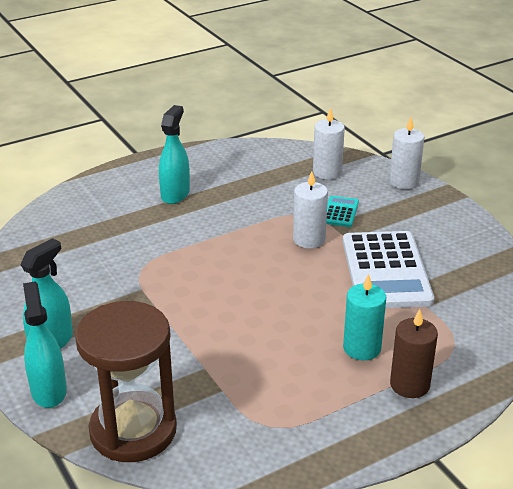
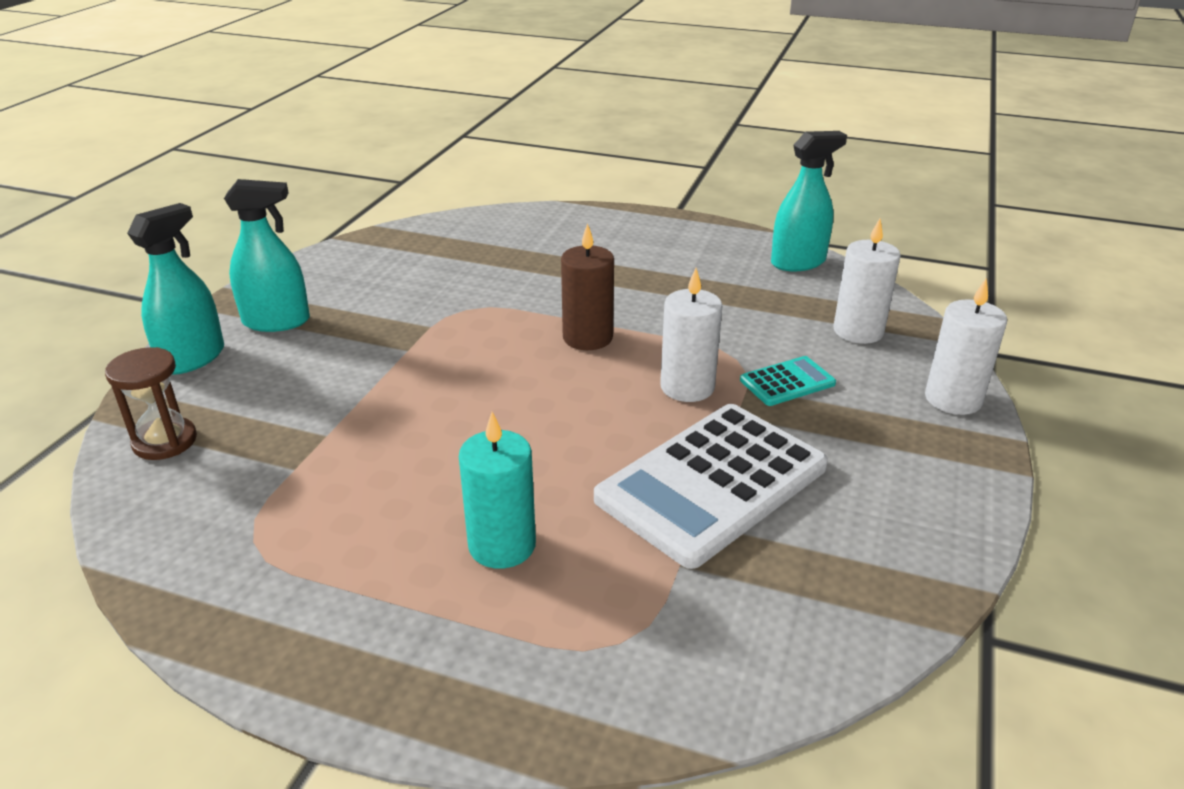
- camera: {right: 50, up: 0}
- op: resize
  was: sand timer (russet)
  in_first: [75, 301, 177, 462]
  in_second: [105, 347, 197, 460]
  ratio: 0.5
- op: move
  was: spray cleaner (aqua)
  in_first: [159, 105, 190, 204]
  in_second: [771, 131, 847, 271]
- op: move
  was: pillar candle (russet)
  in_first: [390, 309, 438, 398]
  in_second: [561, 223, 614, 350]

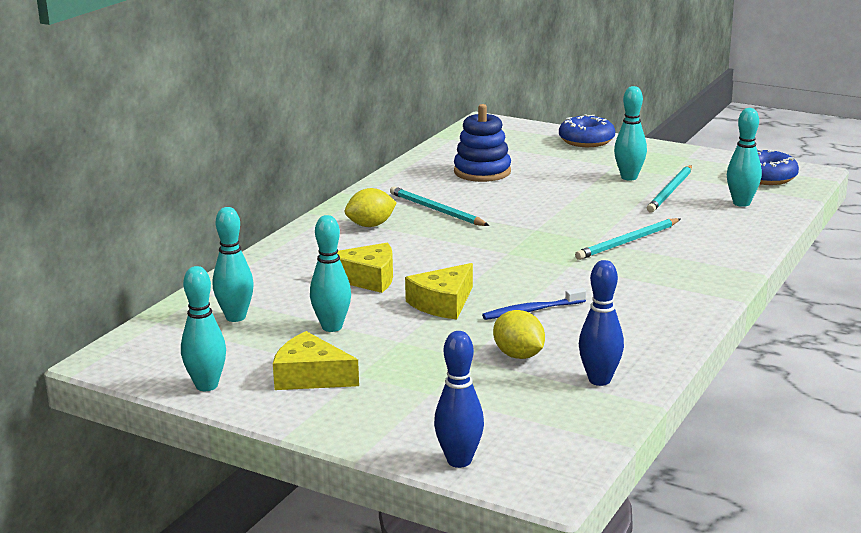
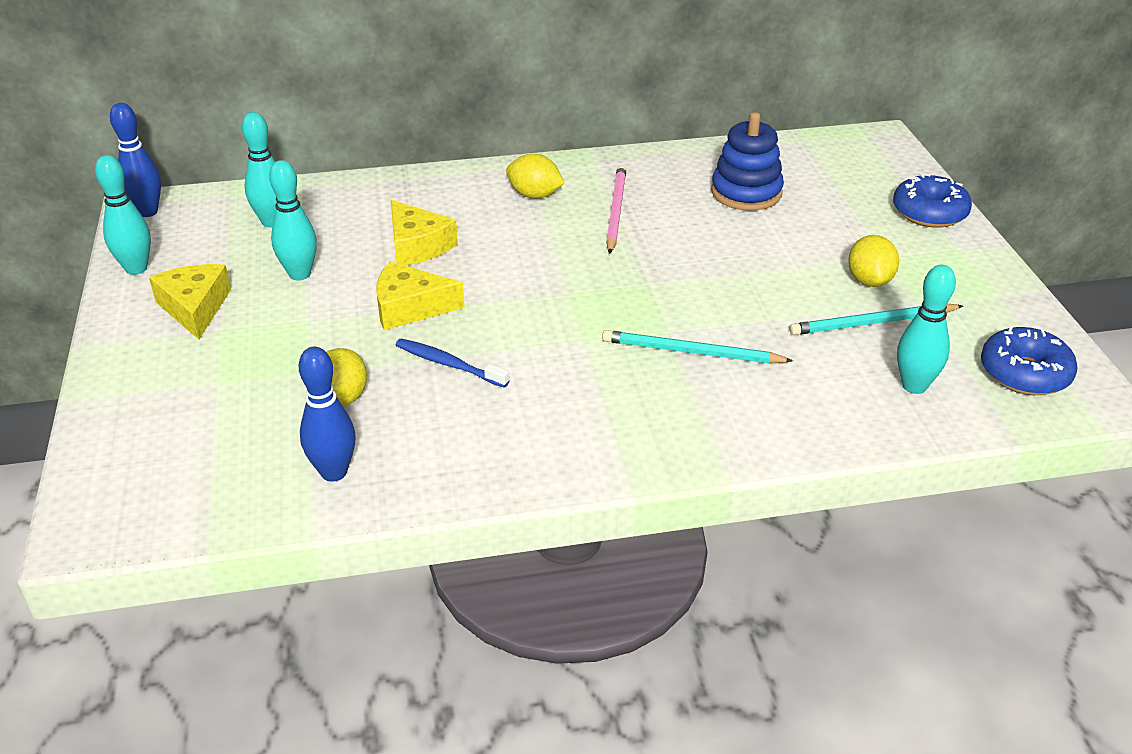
- camera: {right: 50, up: 15}
- op: recolor
  was: lead pencil (aqua)
  now: lead pencil (rose-pink)
  in_first: [390, 186, 489, 226]
  in_second: [606, 165, 626, 254]
- op: move
  was: tenpin (royal blue)
  in_first: [434, 331, 484, 468]
  in_second: [110, 103, 161, 217]
- op: replace
  was: tenpin (aqua)
  now: citrus fruit (bright yellow)
  in_first: [614, 86, 647, 180]
  in_second: [848, 235, 899, 287]

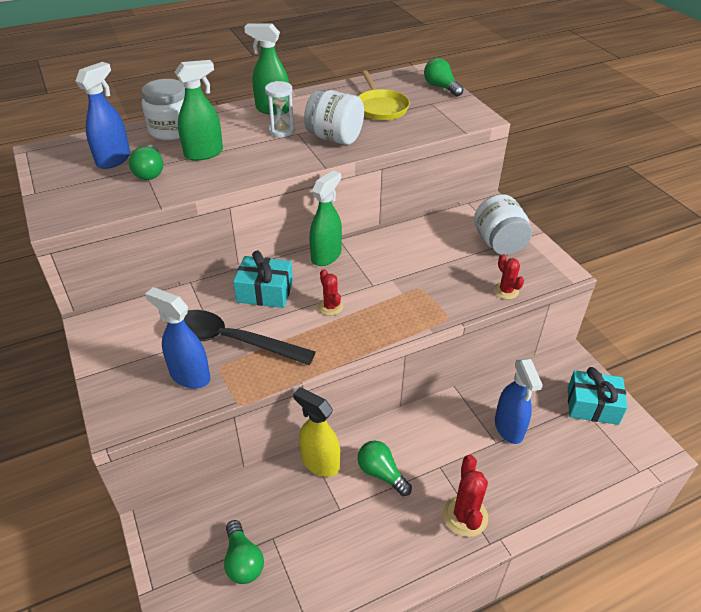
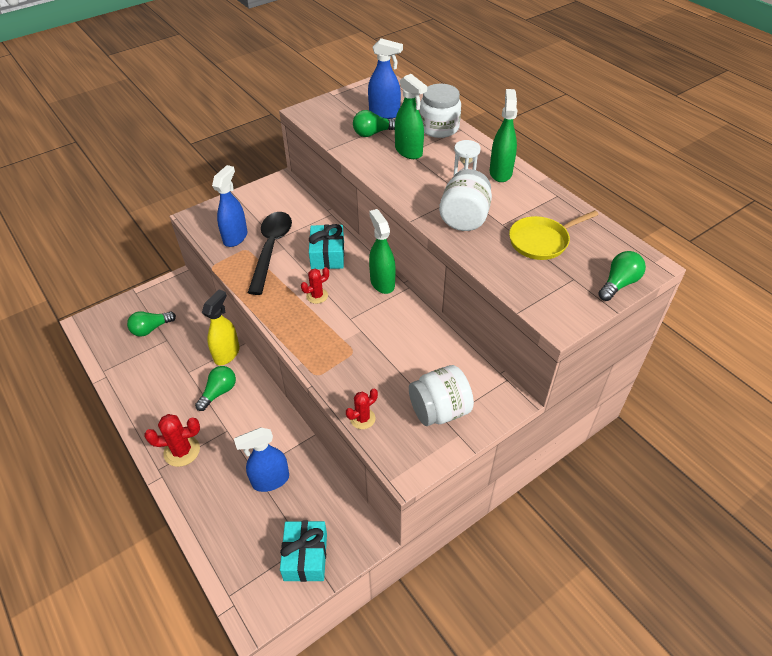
- camera: {right: 80, up: 5}
- op: rotate
  was: spray cleaner (leaf-green)
  in_first: [309, 170, 342, 266]
  in_second: [369, 209, 396, 294]
  clockwise: -135

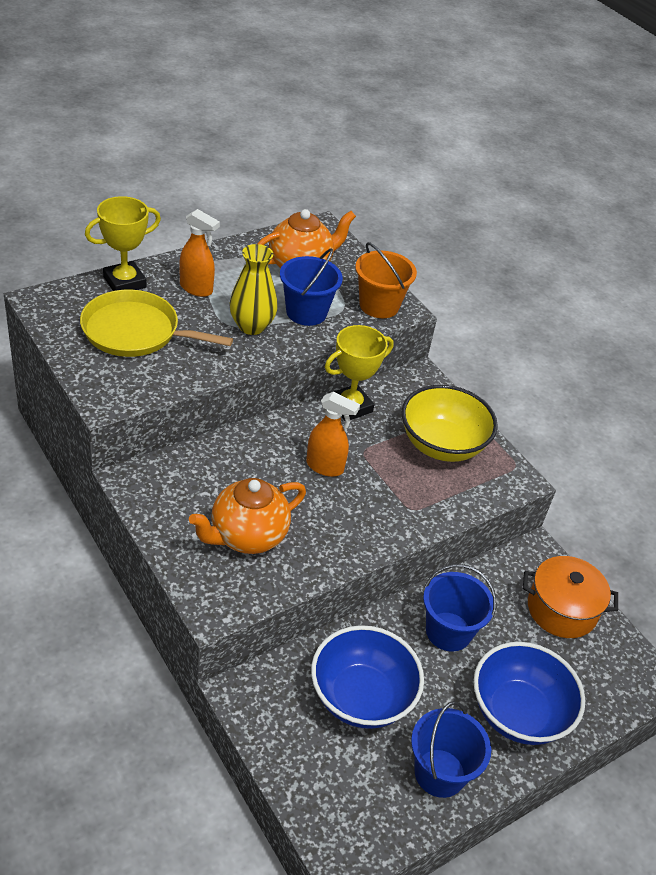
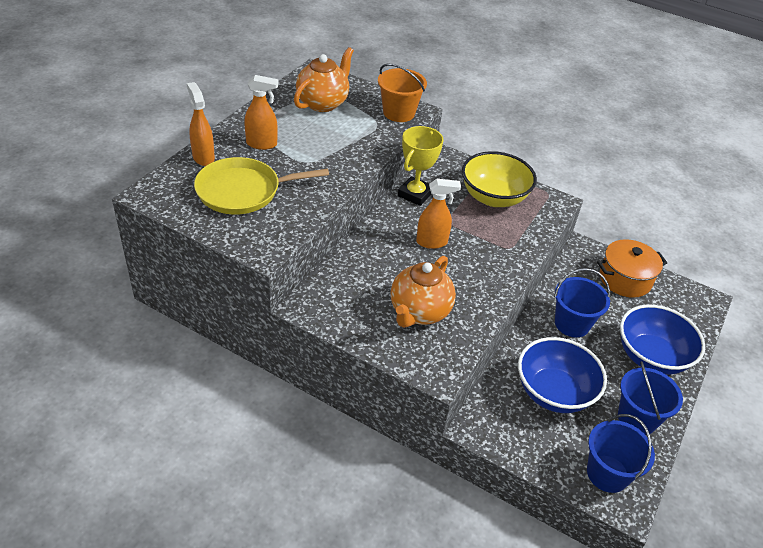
- camera: {right: -25, up: 0}
- op: replace
  was: award cup (bright yellow)
  now: spray cleaner (orange)
  in_first: [85, 196, 161, 291]
  in_second: [187, 82, 215, 166]
- op: delete
  was: flower vase (bright yellow)
  in_first: [229, 244, 278, 335]
- op: move
  was: sand bucket (royal blue)
  in_first: [280, 248, 343, 326]
  in_second: [587, 414, 655, 493]

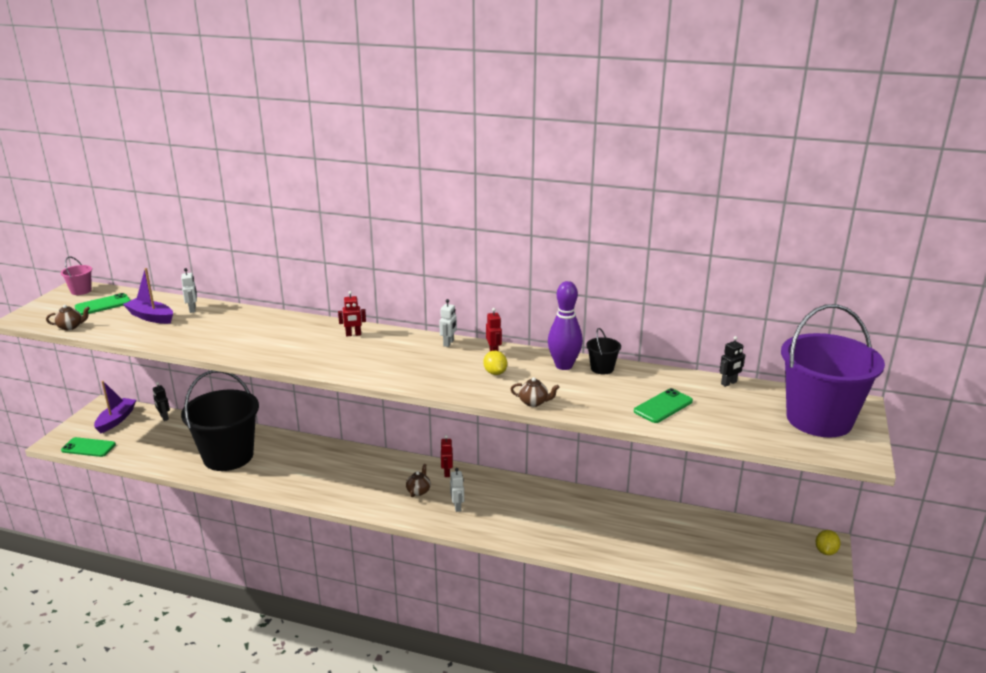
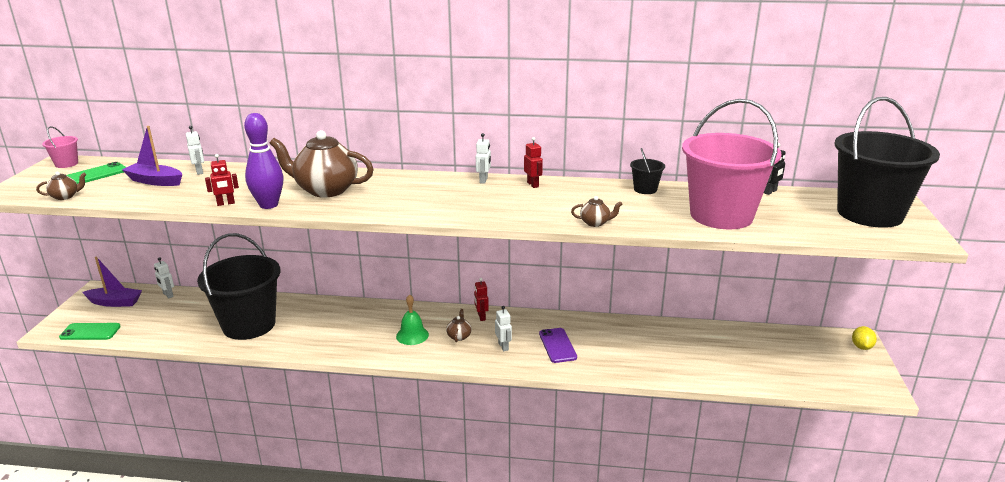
- camera: {right: -10, up: 0}
- op: rotate
  was: toy boat (purple)
  in_first: [94, 381, 136, 434]
  in_second: [82, 256, 142, 307]
  clockwise: 90
- op: recolor
  was: robot (jet-black)
  now: robot (white)
  in_first: [153, 382, 170, 421]
  in_second: [154, 257, 174, 298]
- op: move
  was: robot (crimson)
  in_first: [338, 291, 366, 337]
  in_second: [205, 154, 239, 206]
- op: delete
  was: citrus fruit (bright yellow)
  in_first: [483, 351, 507, 375]
- op: move
  was: tenpin (purple)
  in_first: [548, 281, 583, 370]
  in_second: [244, 113, 283, 209]
- op: replace
  was: phone (leaf-green)
  now: sand bucket (rose-pink)
  in_first: [634, 388, 693, 423]
  in_second: [682, 99, 782, 229]
- op: recolor
  was: sand bucket (purple)
  now: sand bucket (jet-black)
  in_first: [781, 304, 885, 437]
  in_second: [835, 97, 940, 228]
- op: insert
  now: tea pot (russet)
  in_second: [270, 130, 374, 198]
- op: insert
  now: hand bell (leaf-green)
  in_second: [396, 294, 429, 345]
- op: insert
  now: phone (purple)
  in_second: [539, 328, 577, 363]

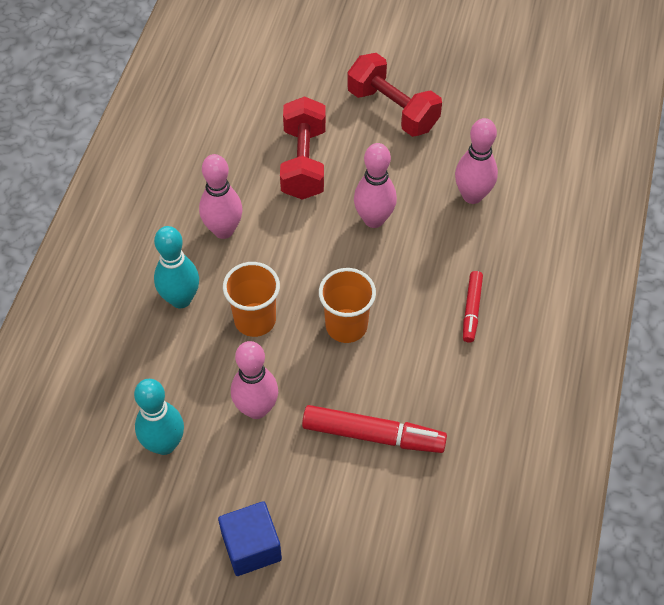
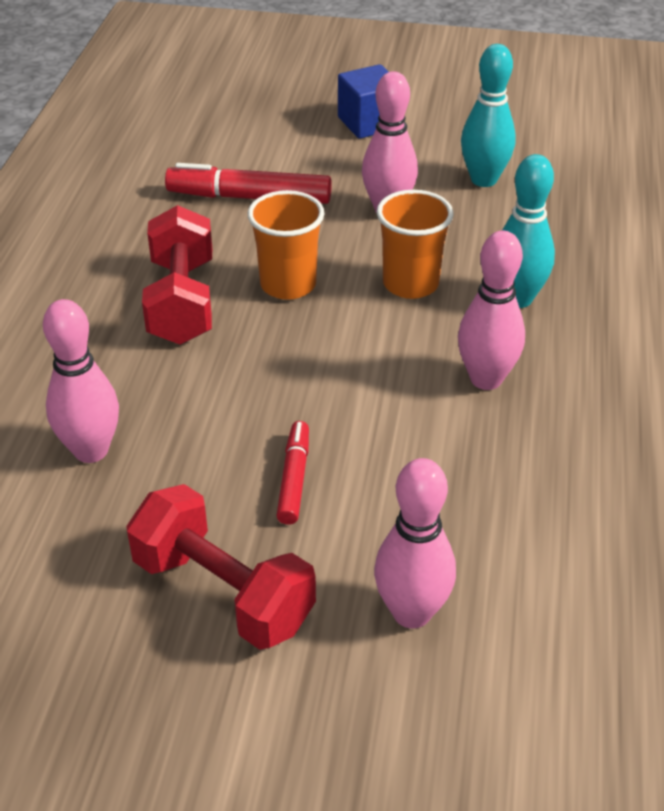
- camera: {right: 175, up: -15}
- op: move
  was: hand weight (crimson)
  in_first: [280, 96, 326, 200]
  in_second: [142, 205, 212, 345]
- op: move
  was: tenpin (rose-pink)
  in_first: [354, 143, 397, 228]
  in_second: [374, 458, 456, 629]
- op: move
  was: marker pen (crimson)
  in_first: [463, 271, 483, 343]
  in_second: [276, 421, 309, 525]

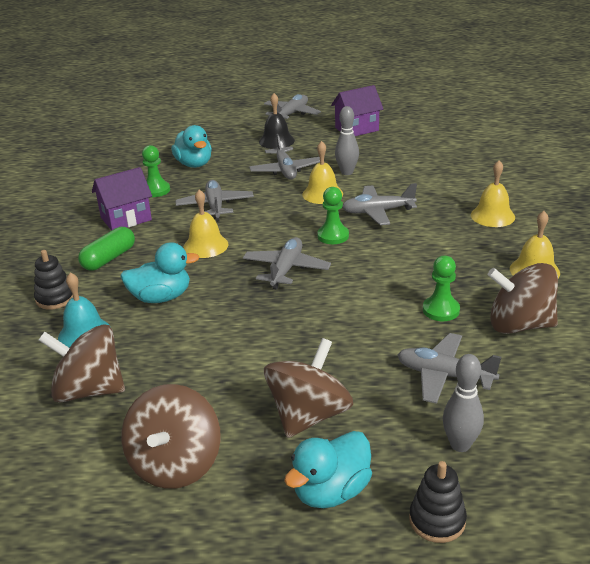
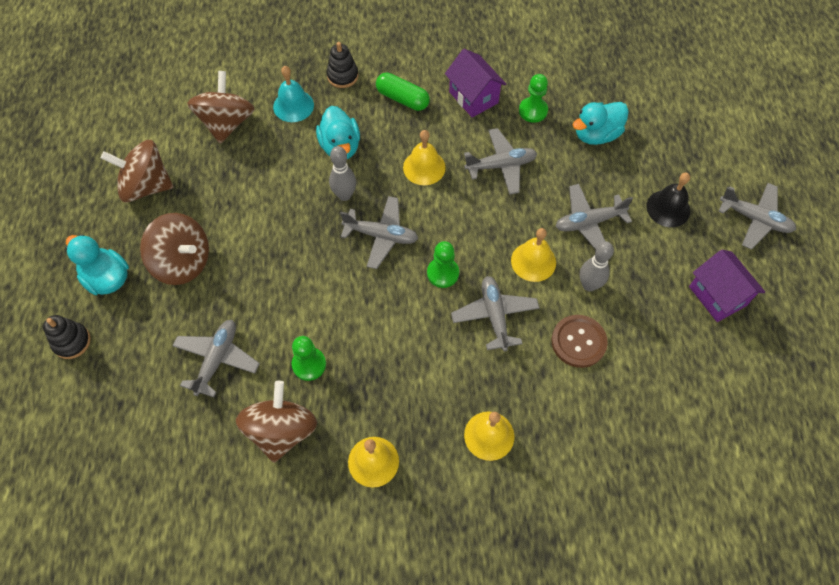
- camera: {right: 85, up: 30}
- op: move
  was: tenpin (gray)
  in_first: [443, 354, 484, 452]
  in_second: [329, 146, 356, 201]
- op: insert
  now: button (russet)
  in_second: [552, 315, 608, 368]

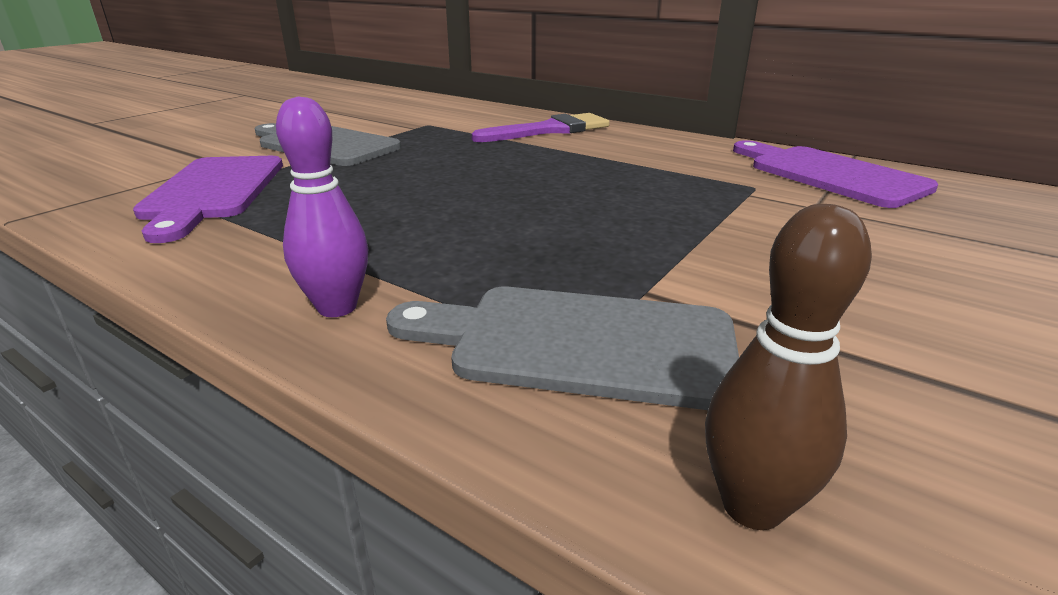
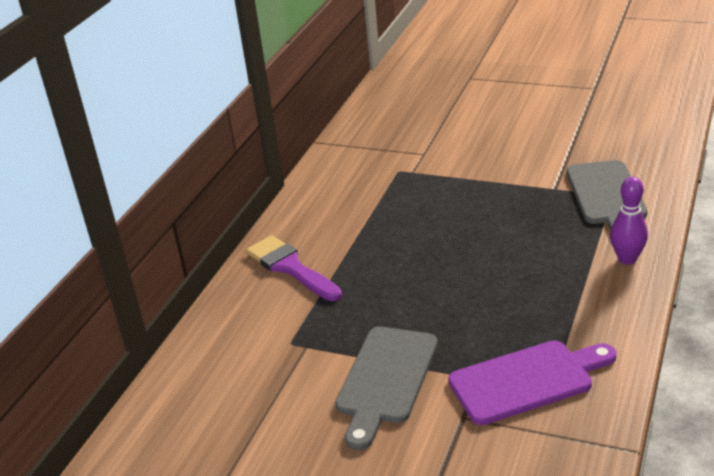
- camera: {right: -100, up: 5}
- op: delete
  was: tenpin (russet)
  in_first: [705, 204, 872, 530]
- op: delete
  was: chopping board (purple)
  in_first: [733, 140, 938, 208]

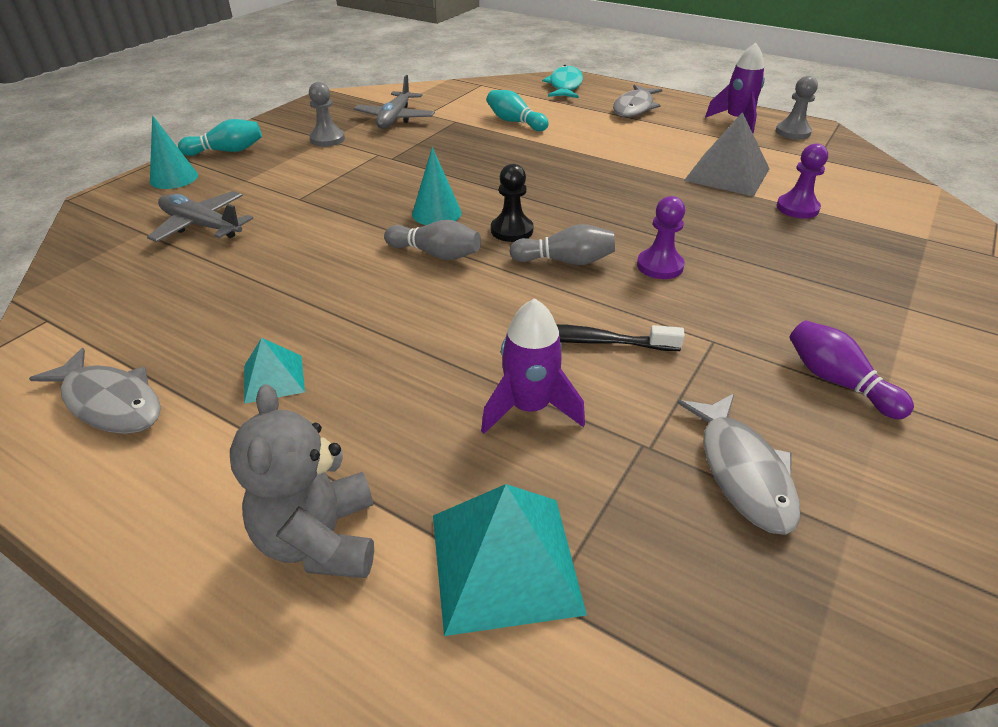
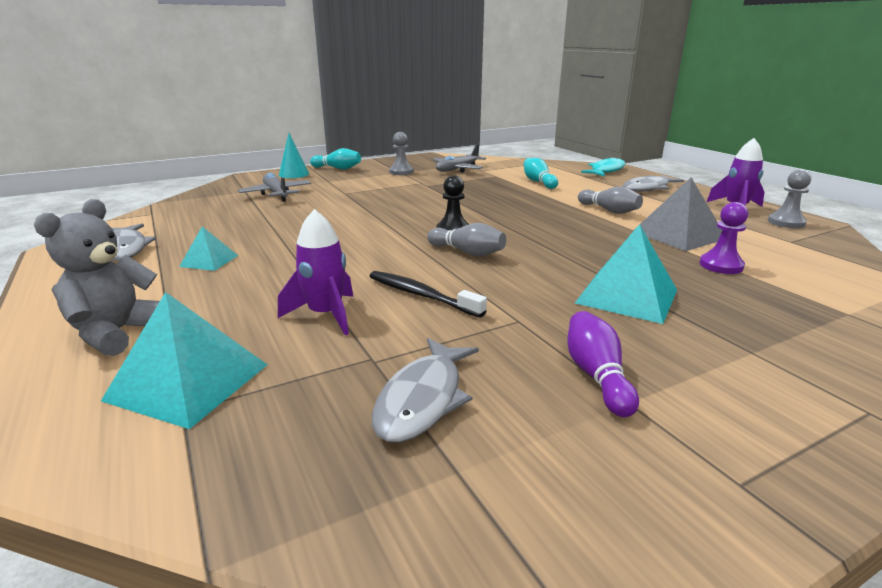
- camera: {right: 30, up: -15}
- op: move
  was: tenpin (gray)
  in_first: [384, 220, 481, 260]
  in_second: [578, 186, 643, 214]
- op: delete
  was: cone shape (aqua)
  in_first: [412, 147, 462, 225]
- op: delete
  was: pawn (purple)
  in_first: [637, 196, 685, 279]
- op: insert
  now: pyramid shape (aqua)
  in_second: [575, 224, 677, 324]

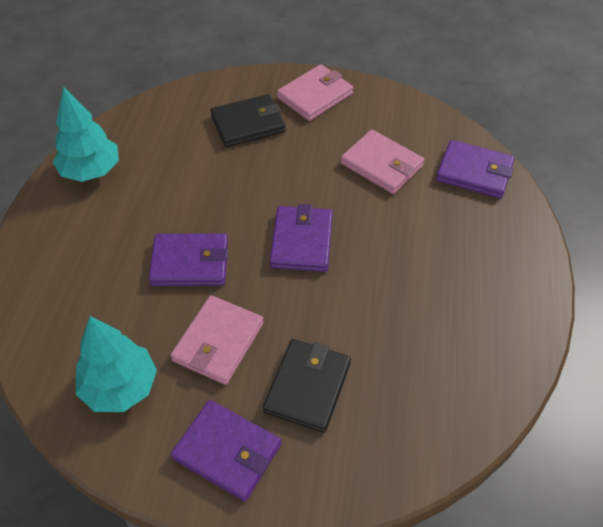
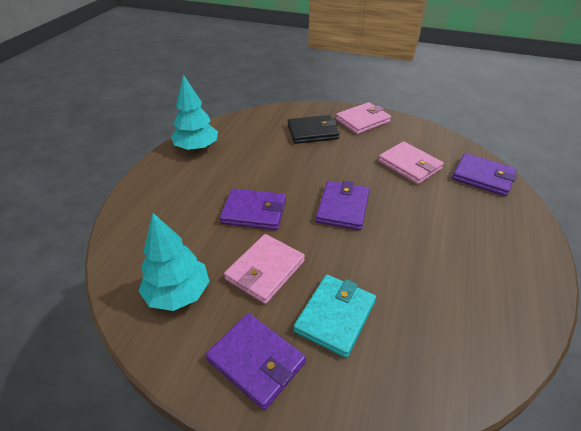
- camera: {right: 10, up: -10}
- op: recolor
  was: billfold (jet-black)
  now: billfold (aqua)
  in_first: [263, 339, 351, 433]
  in_second: [294, 275, 376, 358]

